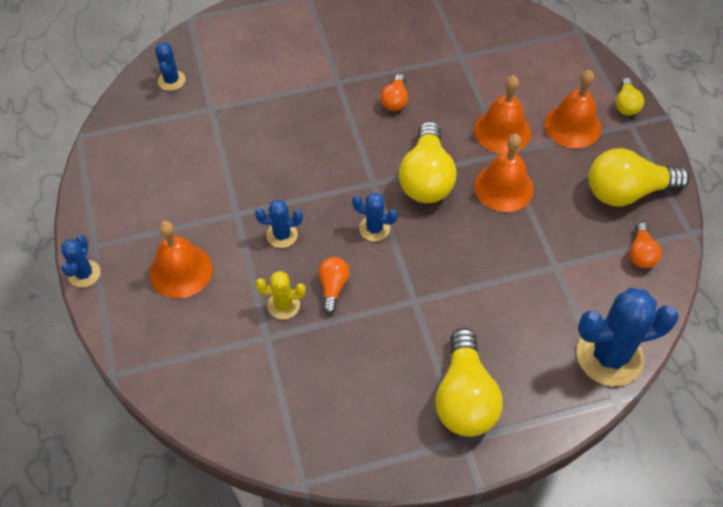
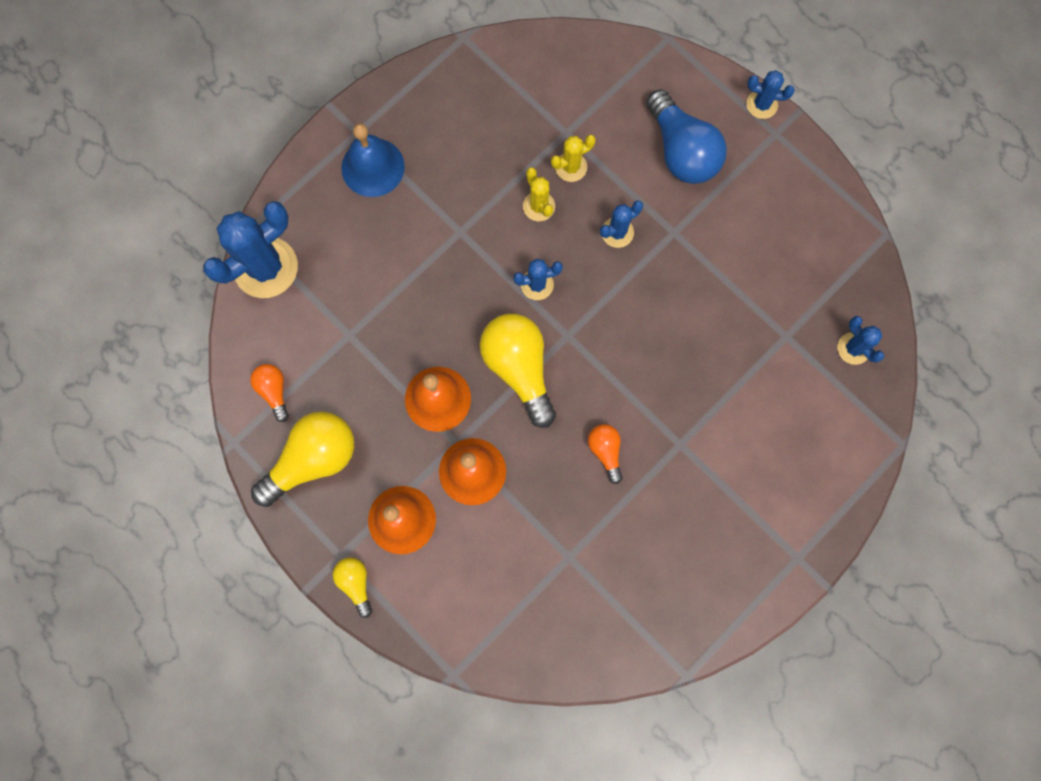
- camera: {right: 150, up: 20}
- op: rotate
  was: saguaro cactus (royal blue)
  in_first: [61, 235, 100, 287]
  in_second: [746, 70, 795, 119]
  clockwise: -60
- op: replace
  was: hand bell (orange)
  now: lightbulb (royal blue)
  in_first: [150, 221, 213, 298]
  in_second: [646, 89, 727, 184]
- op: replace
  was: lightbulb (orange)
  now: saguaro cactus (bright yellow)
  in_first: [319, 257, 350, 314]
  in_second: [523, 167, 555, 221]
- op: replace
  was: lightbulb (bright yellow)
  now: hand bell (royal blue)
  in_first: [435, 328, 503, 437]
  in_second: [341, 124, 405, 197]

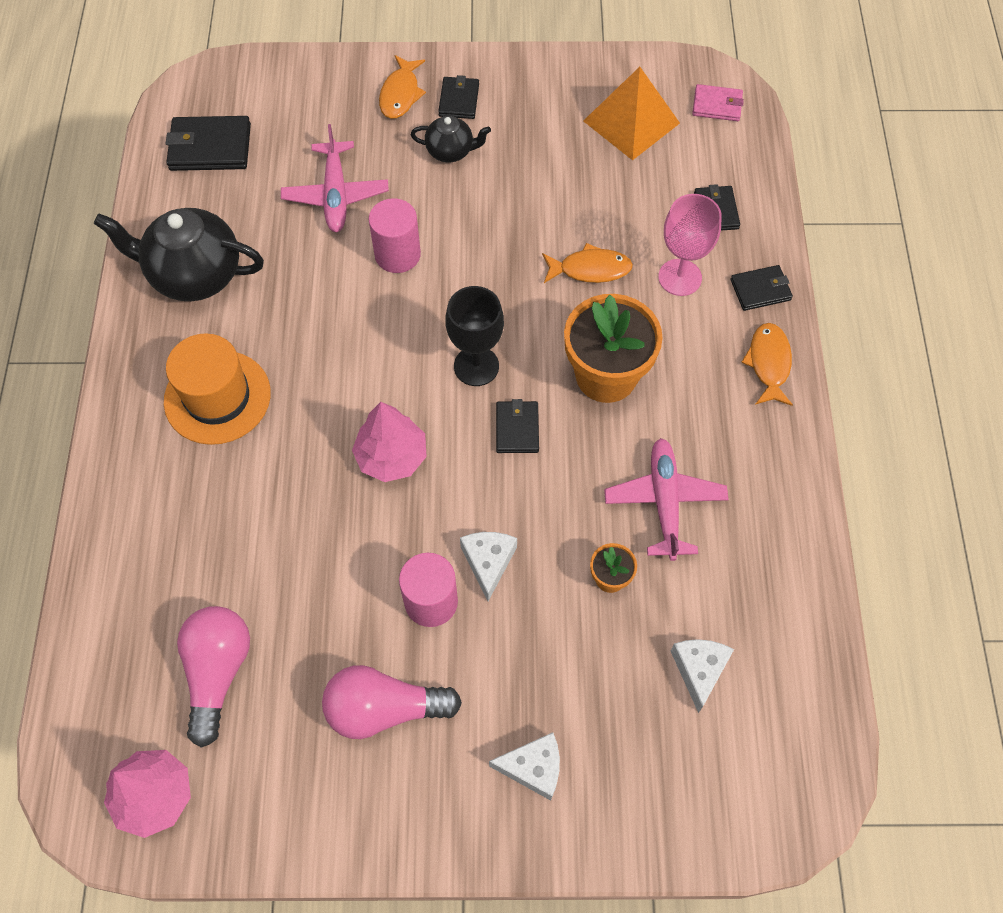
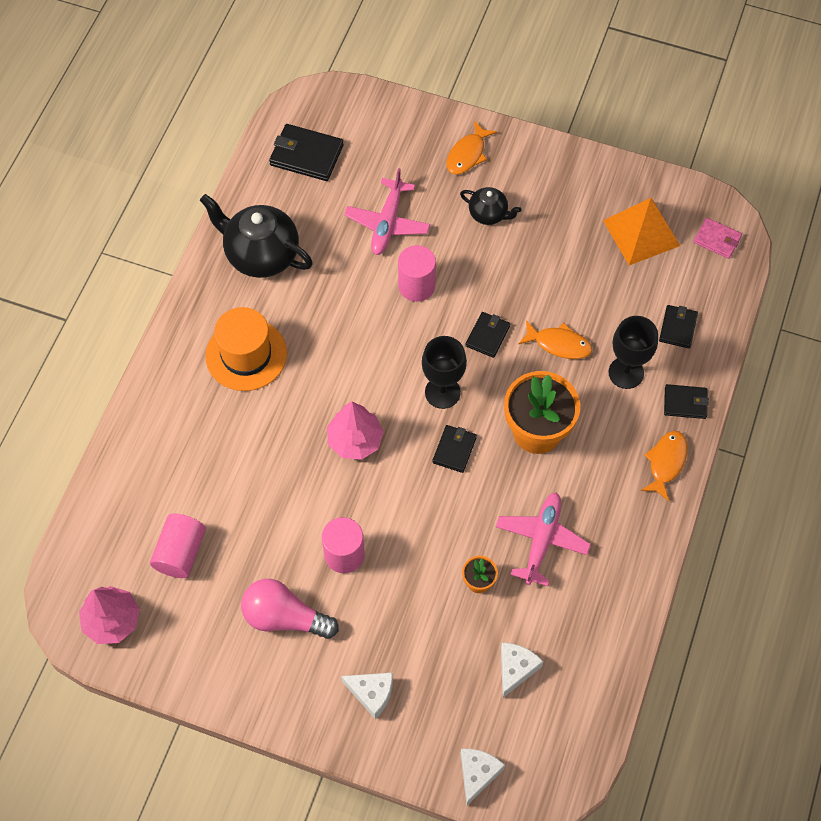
- camera: {right: 20, up: 0}
- op: replace
  was: lightbulb (rose-pink)
  now: cylinder shape (rose-pink)
  in_first: [177, 606, 250, 748]
  in_second: [150, 513, 206, 578]
- op: move
  was: billfold (jet-black)
  in_first: [438, 75, 479, 119]
  in_second: [465, 312, 510, 358]
- op: move
  was: cheese (white)
  in_first: [460, 532, 517, 601]
  in_second: [461, 749, 505, 805]
- op: recolor
  was: chalice (rose-pink)
  now: chalice (jet-black)
  in_first: [658, 194, 722, 296]
  in_second: [609, 316, 658, 389]

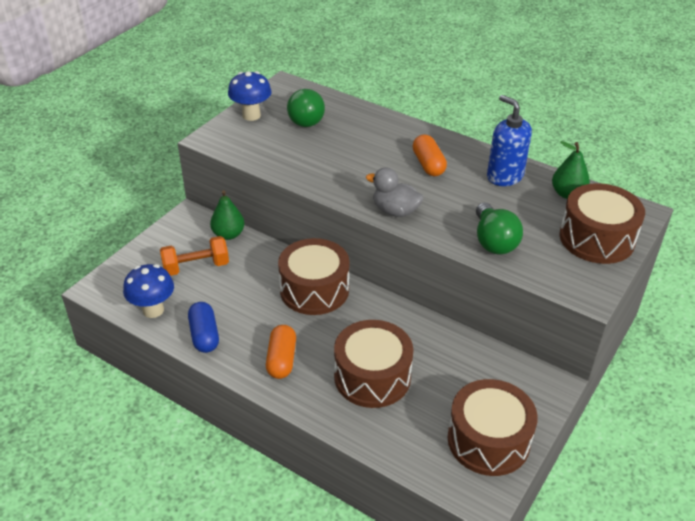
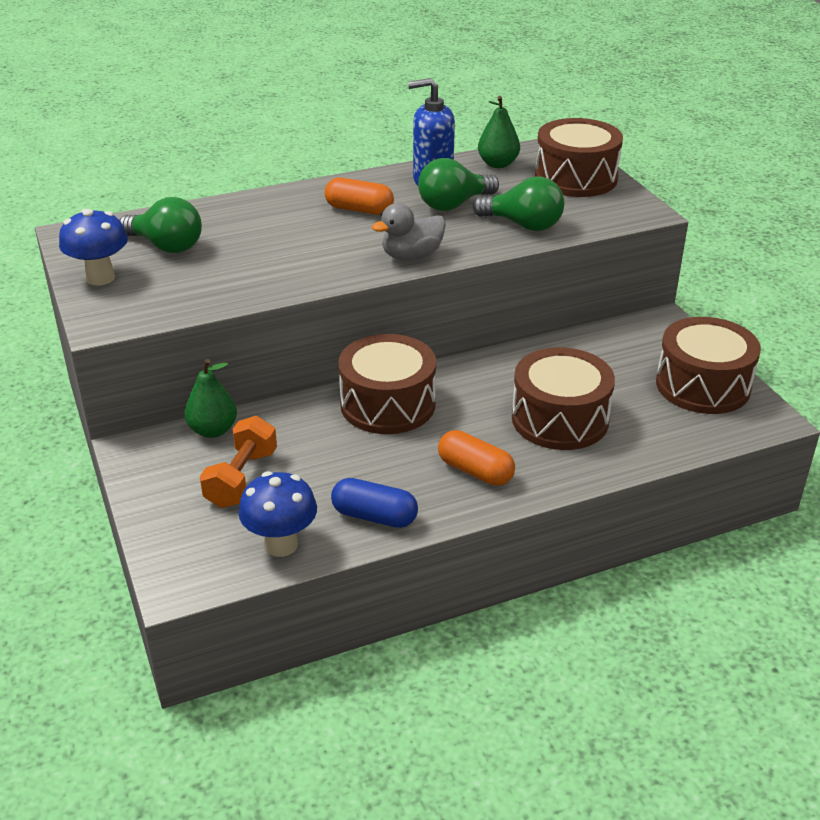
- camera: {right: -55, up: -5}
- op: insert
  now: lightbulb (leaf-green)
  in_second: [418, 158, 499, 211]

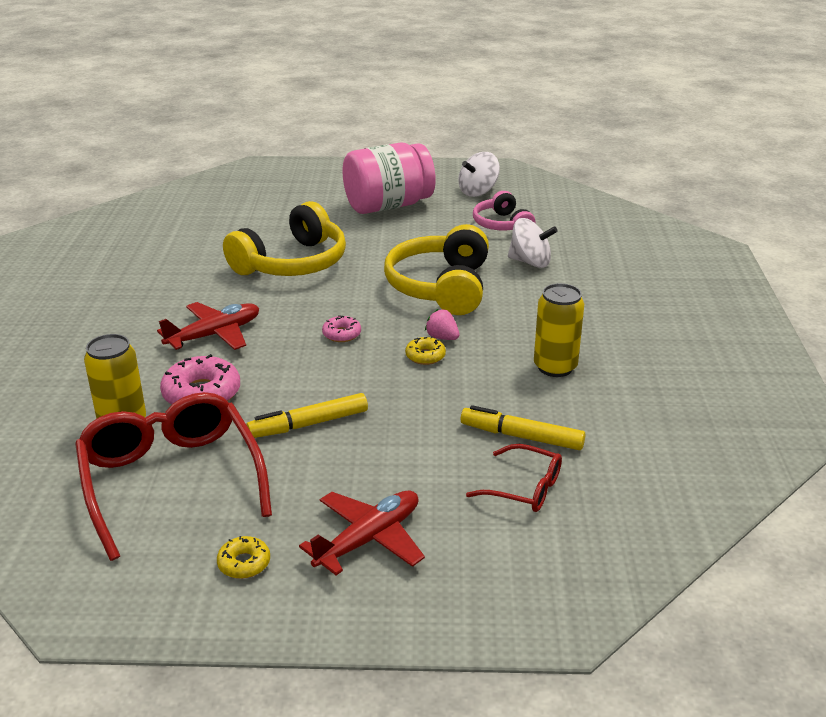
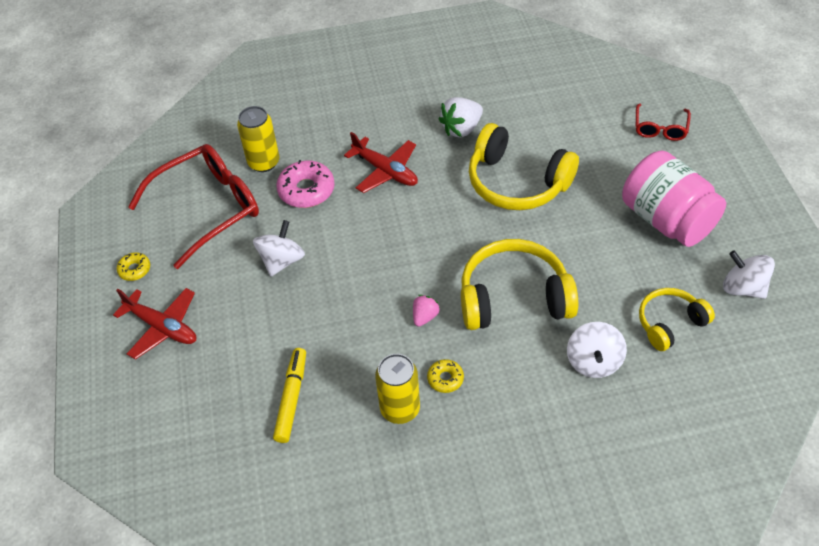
- camera: {right: 80, up: 20}
- op: replace
  was: marker pen (bright yellow)
  now: toy top (white)
  in_first: [246, 393, 368, 438]
  in_second: [253, 220, 305, 276]
- op: delete
  was: glazed donut (rose-pink)
  in_first: [322, 315, 361, 342]
- op: move
  was: glazed donut (bright yellow)
  in_first: [405, 336, 446, 365]
  in_second: [427, 359, 464, 393]
- op: move
  was: glasses (crimson)
  in_first: [466, 444, 562, 512]
  in_second: [636, 103, 691, 141]
- op: recolor
  was: headphones (rose-pink)
  now: headphones (bright yellow)
  in_first: [473, 191, 536, 231]
  in_second: [639, 288, 715, 351]
- op: insert
  now: strawberry (white)
  in_second: [439, 97, 483, 137]

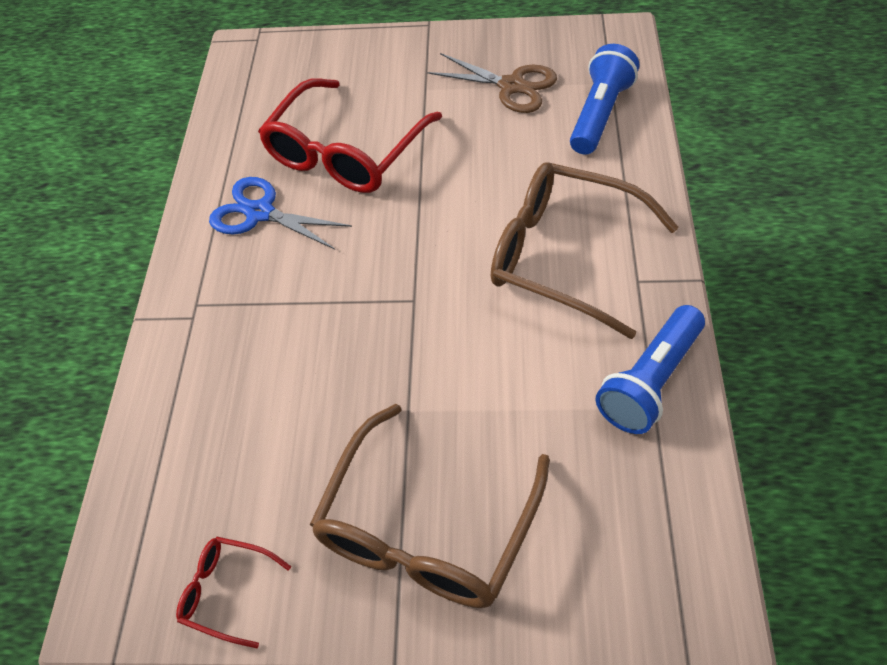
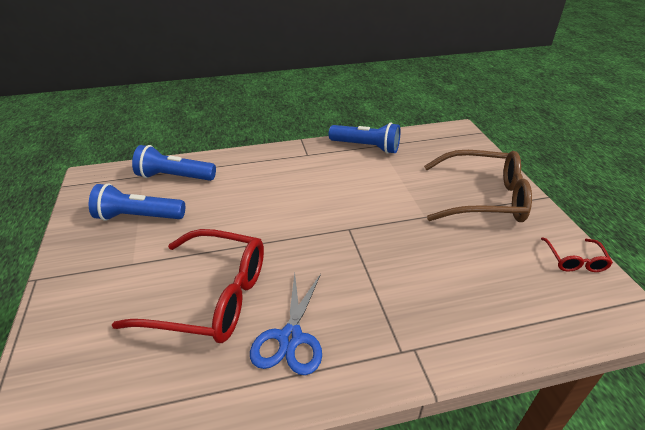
- camera: {right: -110, up: -15}
- op: replace
  was: scissors (russet)
  now: torch (royal blue)
  in_first: [427, 53, 557, 113]
  in_second: [89, 183, 185, 221]
- op: delete
  was: glasses (russet)
  in_first: [491, 162, 679, 339]

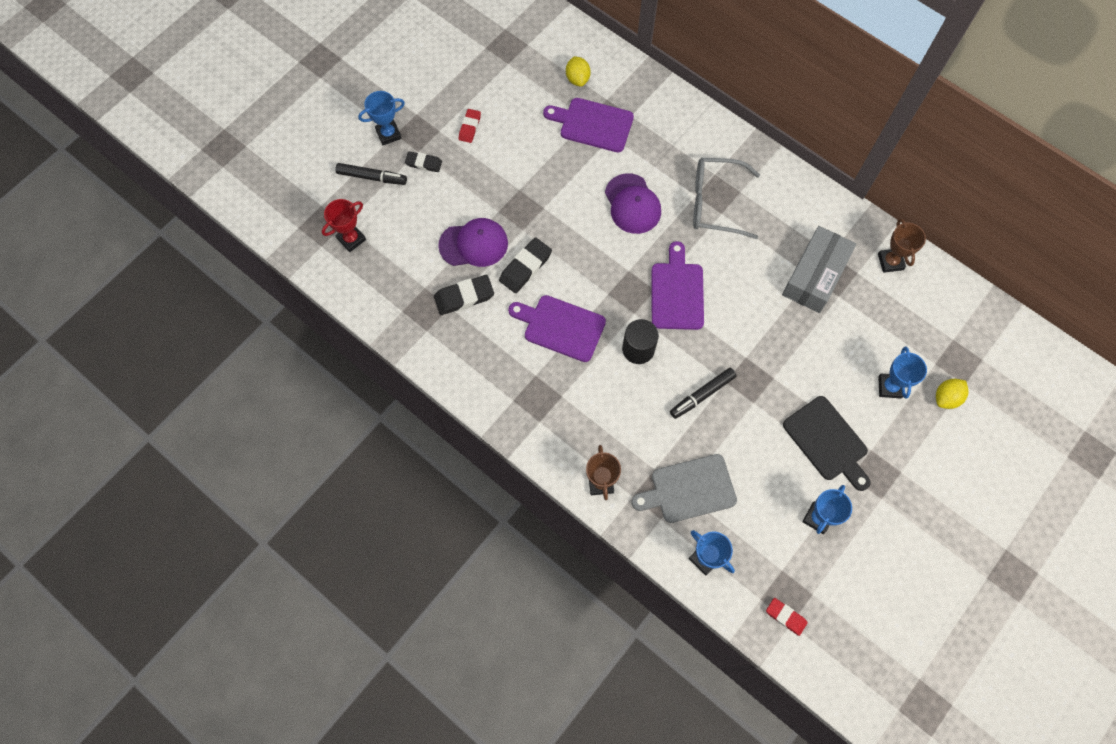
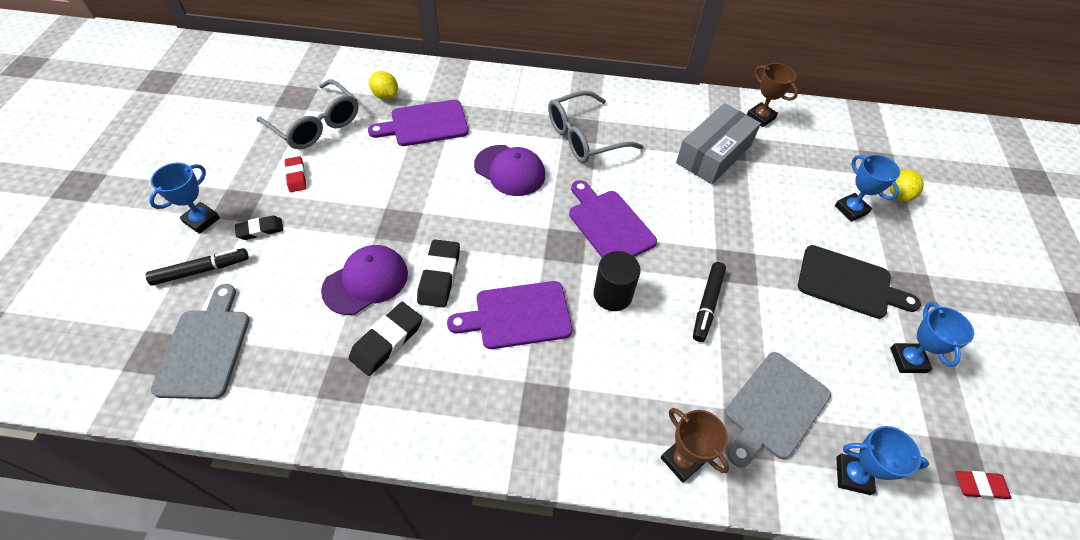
- camera: {right: -35, up: -15}
- op: replace
  was: award cup (crimson)
  now: chopping board (gray)
  in_first: [322, 199, 366, 252]
  in_second: [151, 284, 250, 399]
- op: rotate
  was: parcel (gray)
  in_first: [782, 226, 856, 313]
  in_second: [676, 103, 761, 184]
  clockwise: 45
- op: insert
  now: glasses (gray)
  in_second: [256, 79, 359, 149]

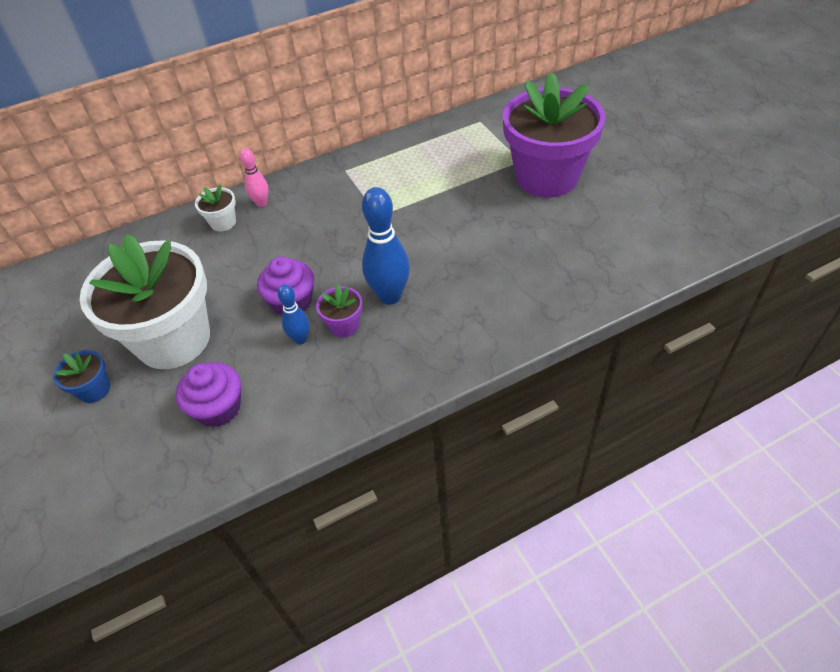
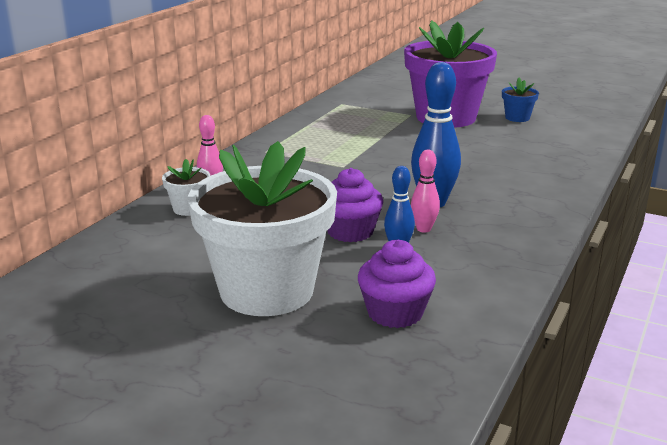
- camera: {right: -40, up: -25}
- op: move
  was: flower pot (royal blue)
  in_first: [53, 350, 110, 403]
  in_second: [502, 78, 539, 122]
- op: replace
  was: flower pot (purple)
  now: tenpin (rose-pink)
  in_first: [316, 284, 362, 337]
  in_second: [411, 149, 440, 233]

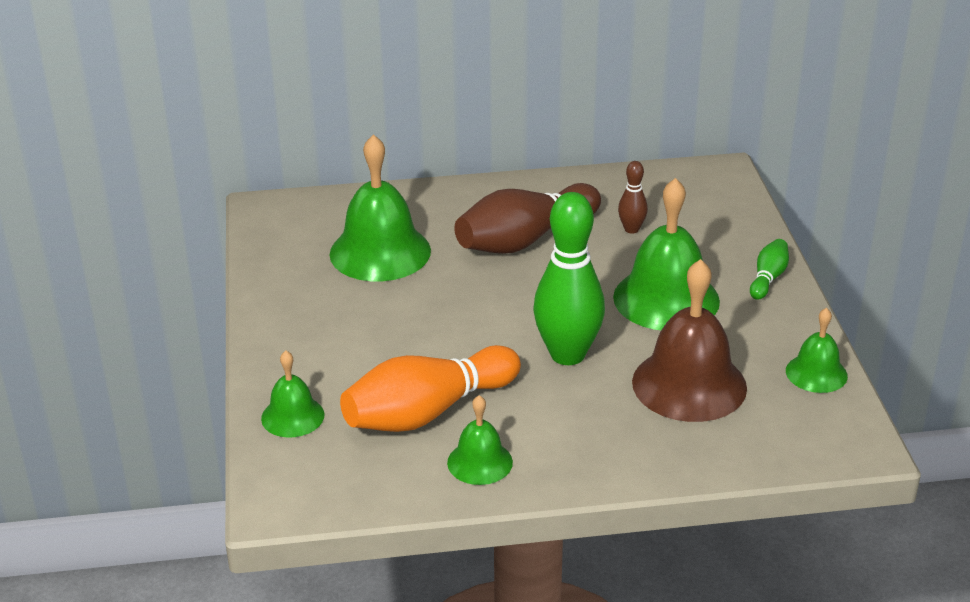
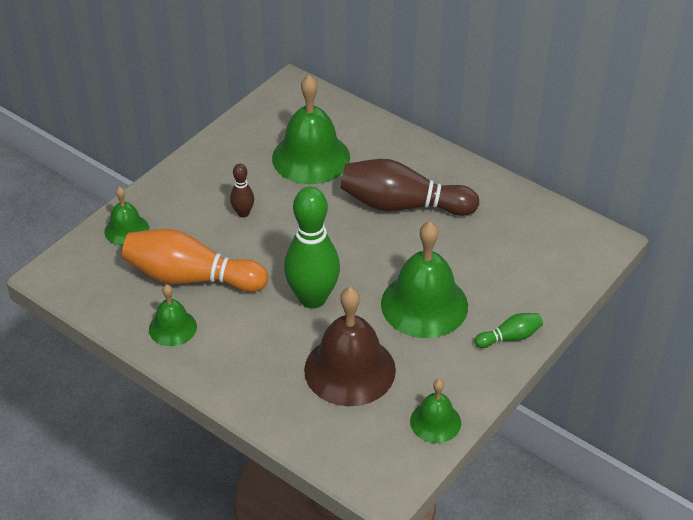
- camera: {right: 45, up: 10}
- op: move
  was: tenpin (russet)
  in_first: [618, 161, 648, 234]
  in_second: [230, 164, 254, 217]

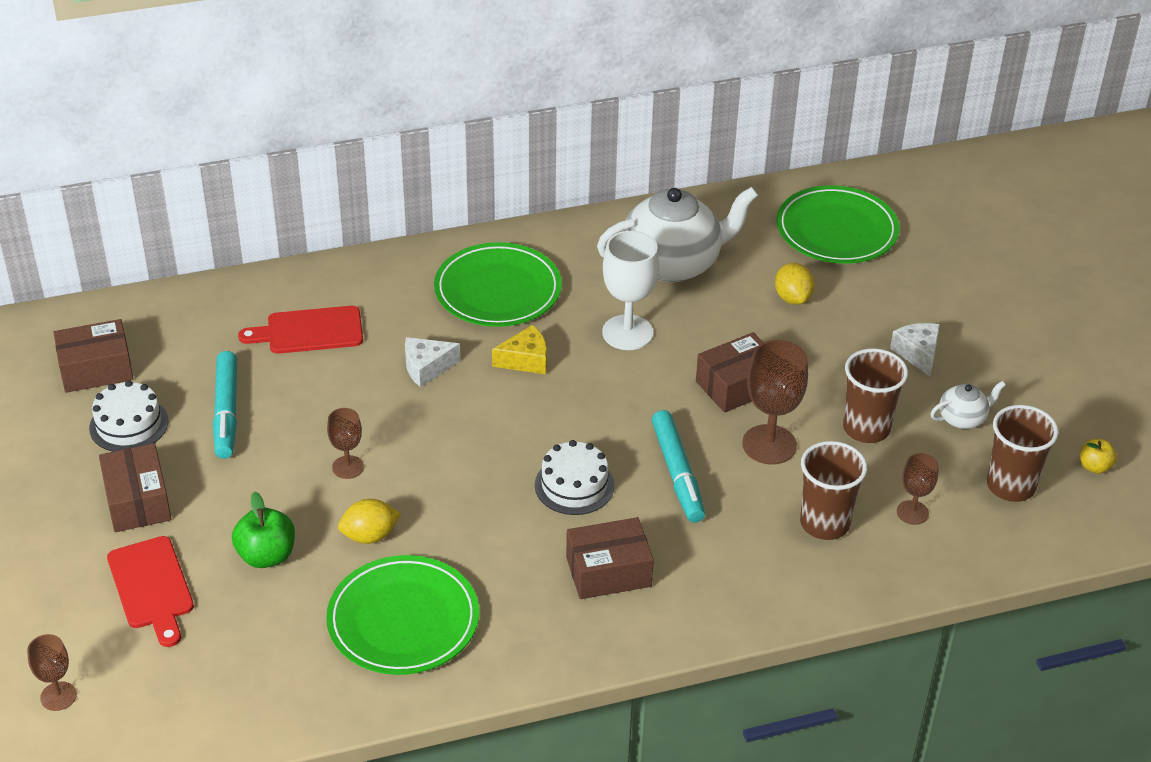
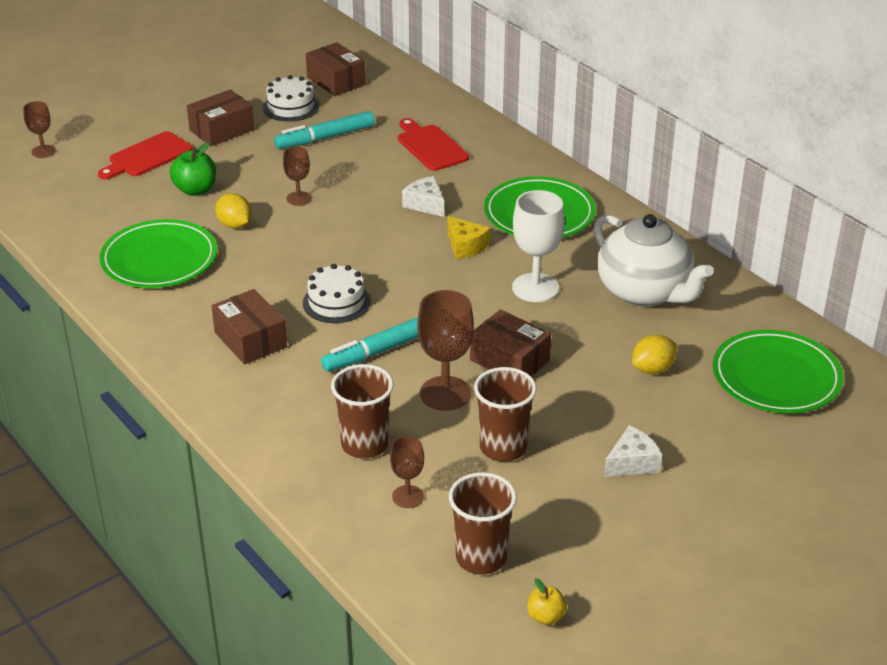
- camera: {right: 70, up: -5}
- op: delete
  was: tea pot (white)
  in_first: [931, 381, 1006, 429]

